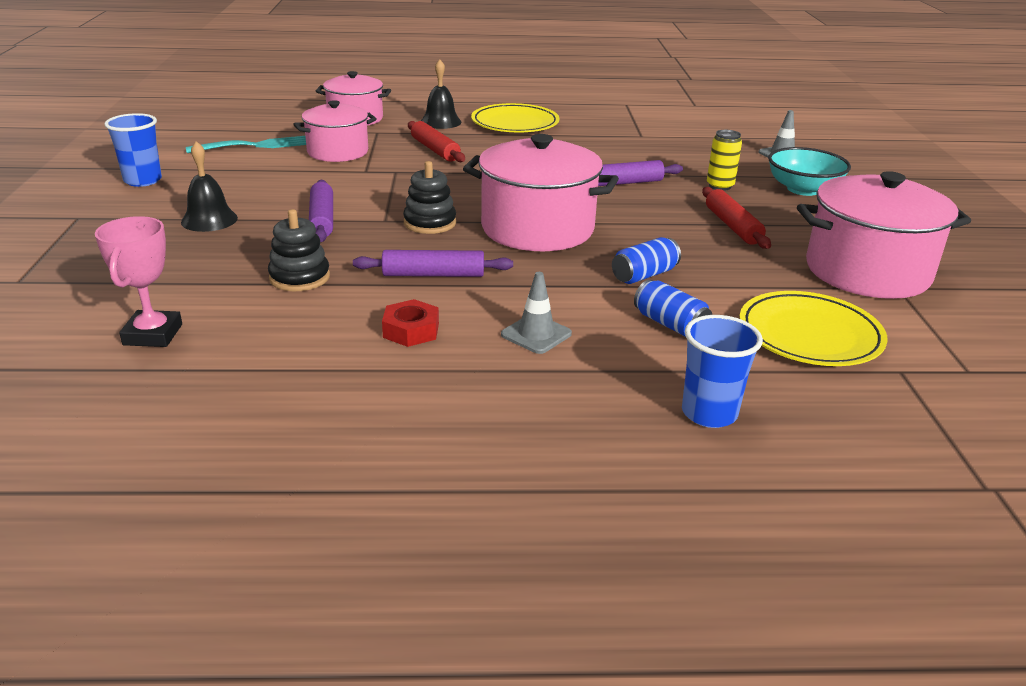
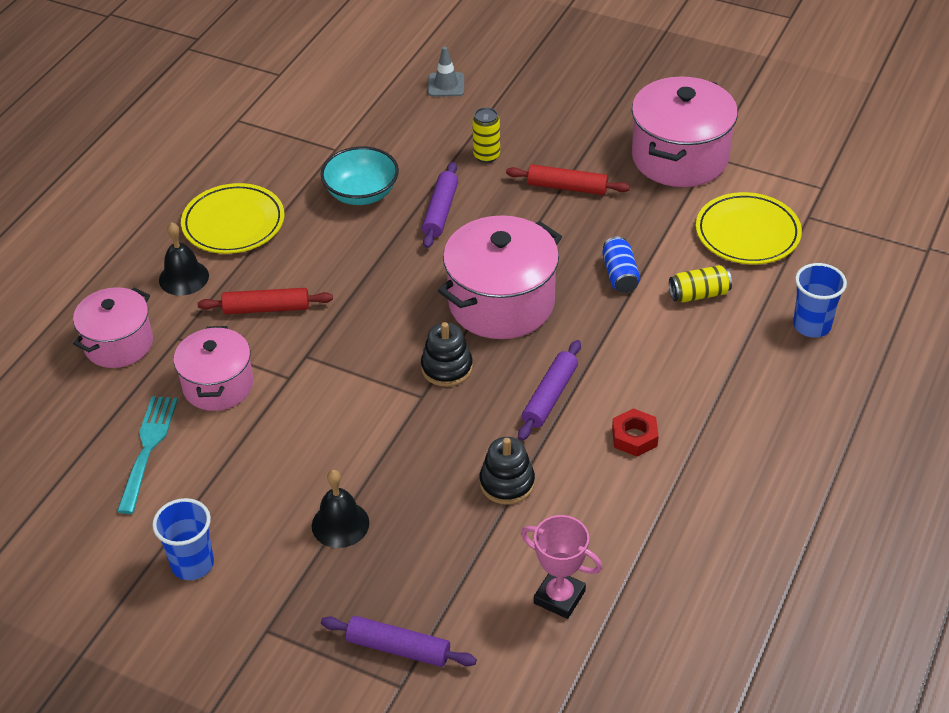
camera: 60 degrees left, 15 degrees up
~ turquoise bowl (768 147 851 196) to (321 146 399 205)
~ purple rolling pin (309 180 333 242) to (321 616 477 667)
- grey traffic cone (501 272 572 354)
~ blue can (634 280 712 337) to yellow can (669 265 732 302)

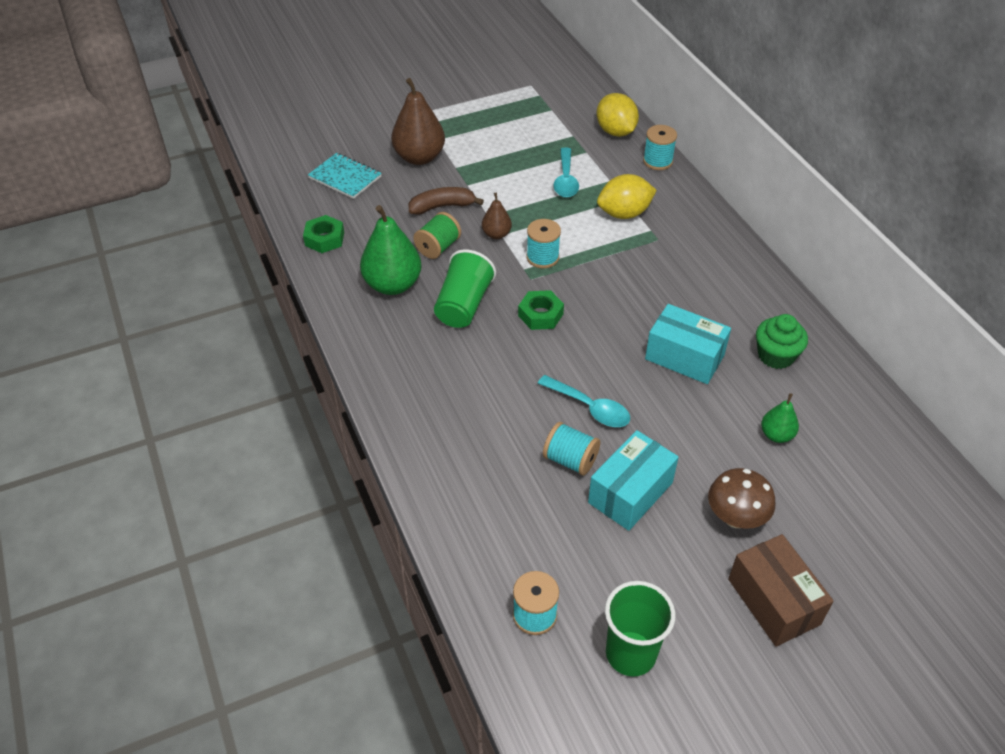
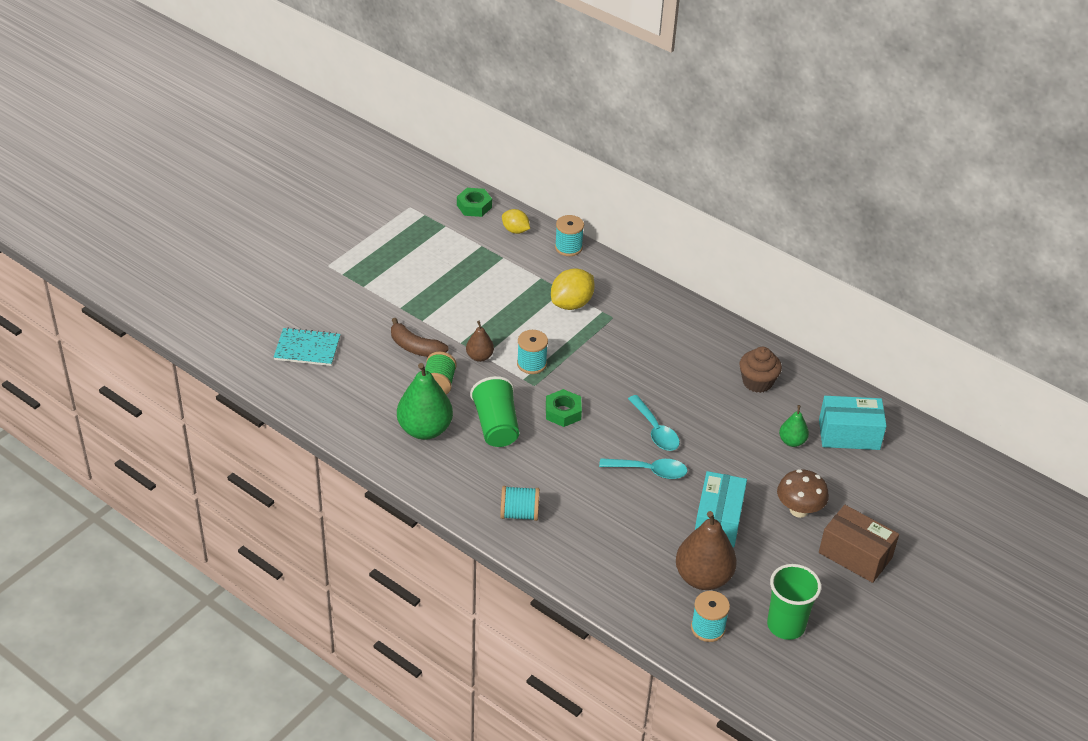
camera: 30 degrees left, 5 degrees down
~ brown pear (391 78 445 165) to (676 511 737 590)
~ yellow lemon (596 93 639 137) = (502 209 530 234) x0.63
~ turquoise spoon (553 148 579 198) to (628 395 680 451)
~ brown banana (408 187 484 215) = (391 318 448 357) 105 degrees counterclockwise
~ green nut (303 215 344 253) to (457 188 492 217)
~ turquoise box (645 304 731 384) to (819 396 886 450)
~ green cupcake (756 314 808 369) to brown cupcake (739 347 782 393)
~ turquoise spool (543 422 600 476) to (500 486 540 521)

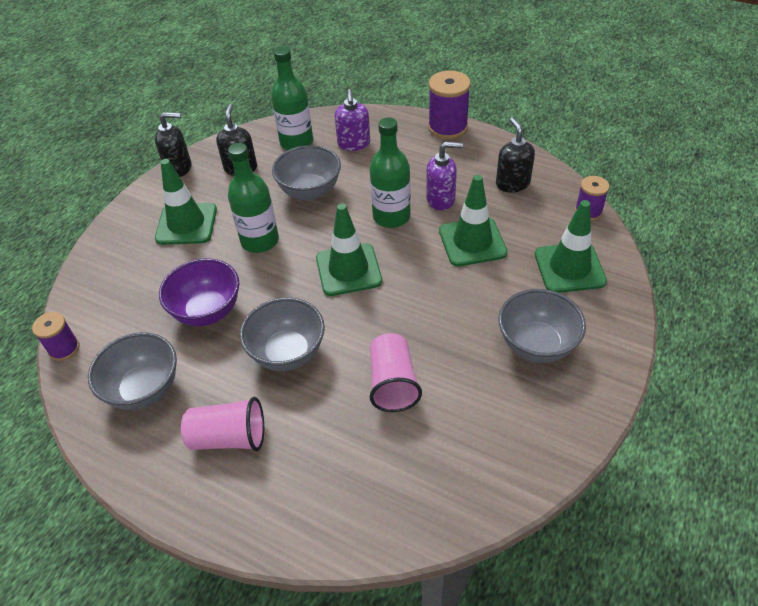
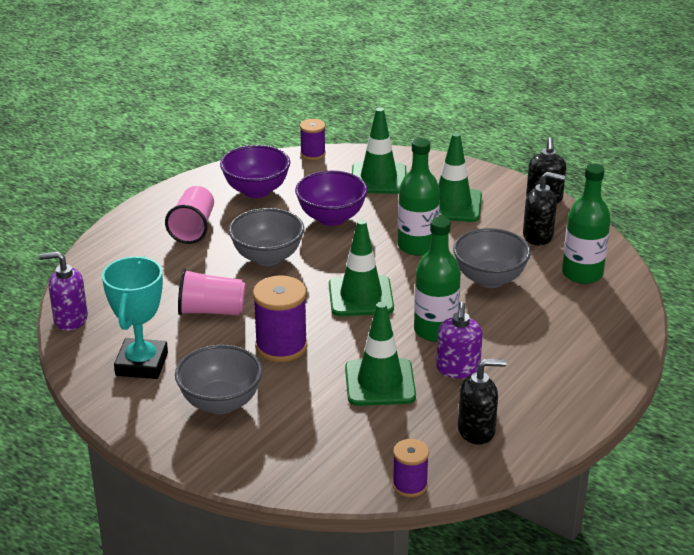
camera: 95 degrees right, 15 degrees down
~ purple spool (428 71 471 139) to (253 276 307 362)
~ purple soap dispenser (335 89 370 151) to (39 252 88 331)
~ green traffic cone (535 200 607 293) to (352 108 406 194)
~ grey bowl (88 332 177 410) to purple bowl (220 145 290 198)
+ turquoise trophy (102 256 168 379)

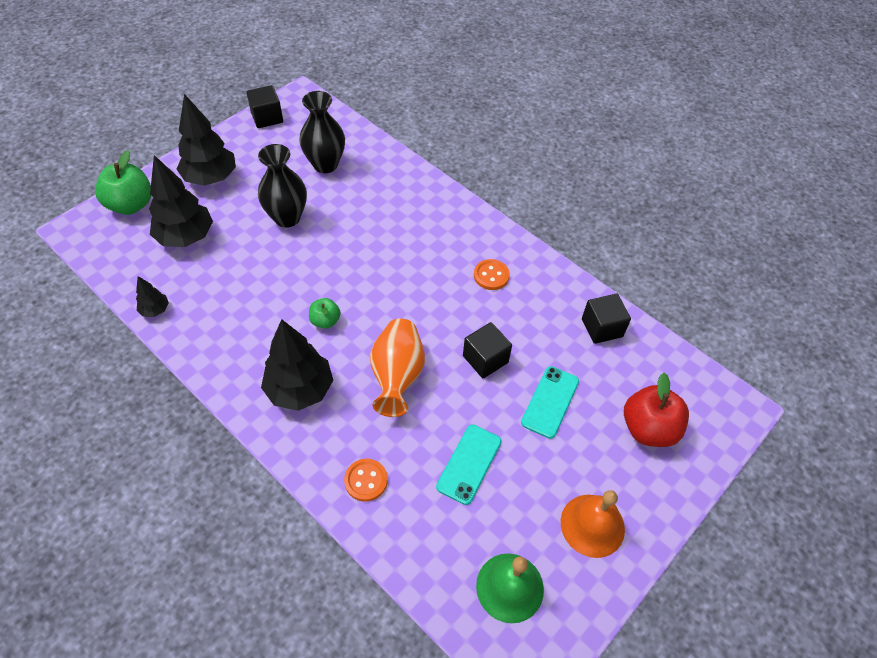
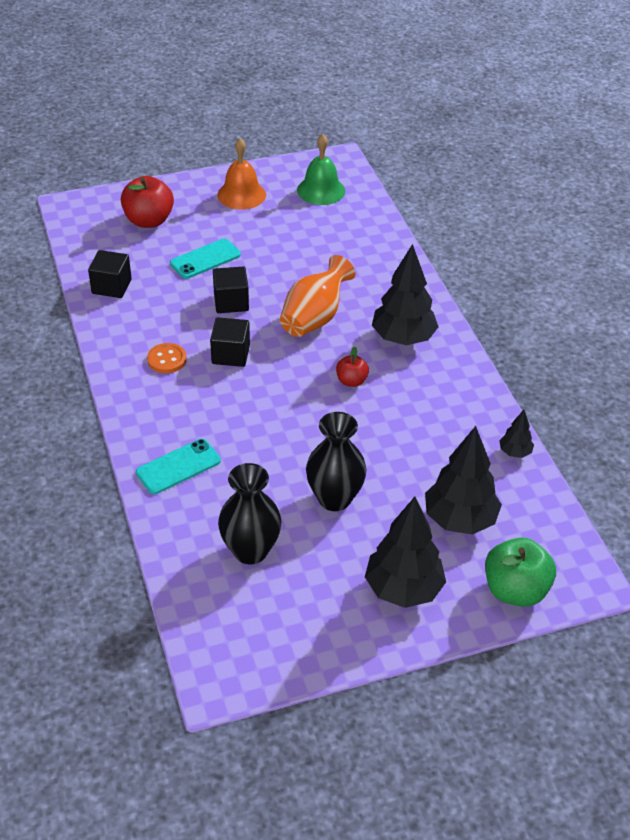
camera: 150 degrees left, 10 degrees down
~ black cube (246 85 283 128) to (210 317 250 367)
~ green apple (309 298 341 329) to red apple (336 347 369 387)
~ turquoise phone (436 425 502 505) to (136 439 221 494)
- orange button (344 459 388 502)

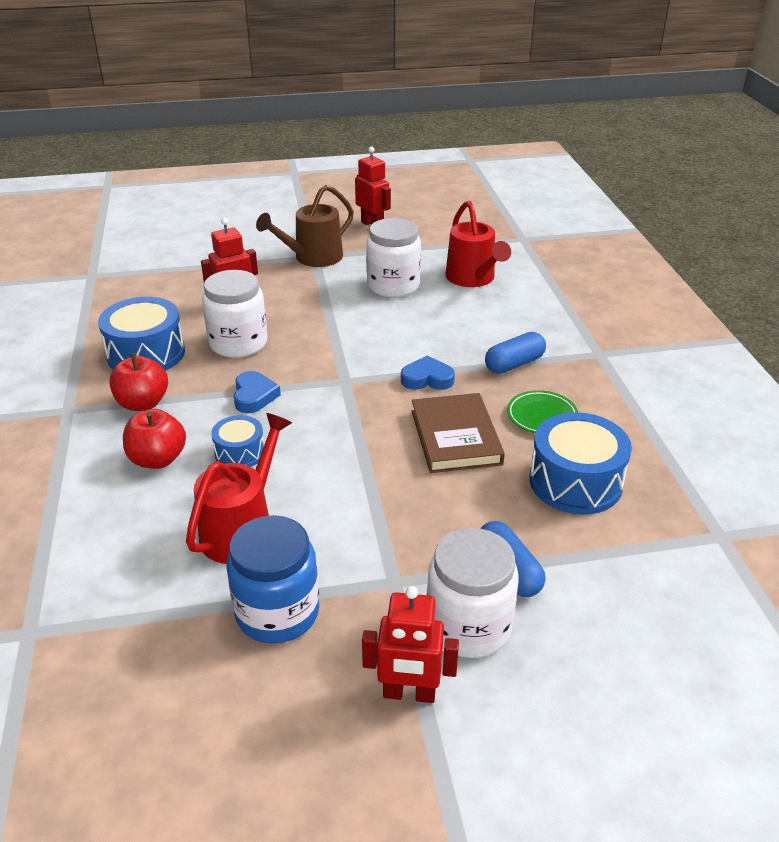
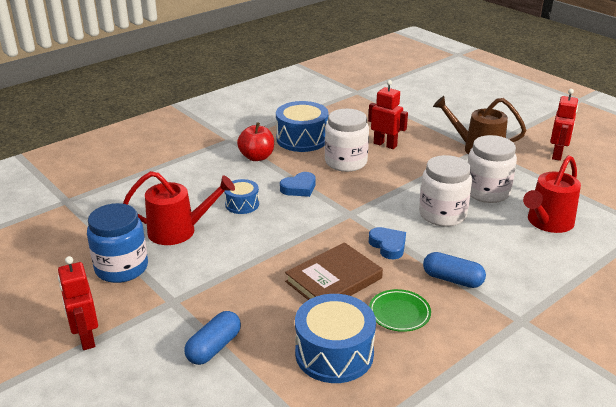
camera: 60 degrees right, 5 degrees down
- red apple (123 409 186 469)
~ white jar (427 528 519 658) to (419 155 472 227)

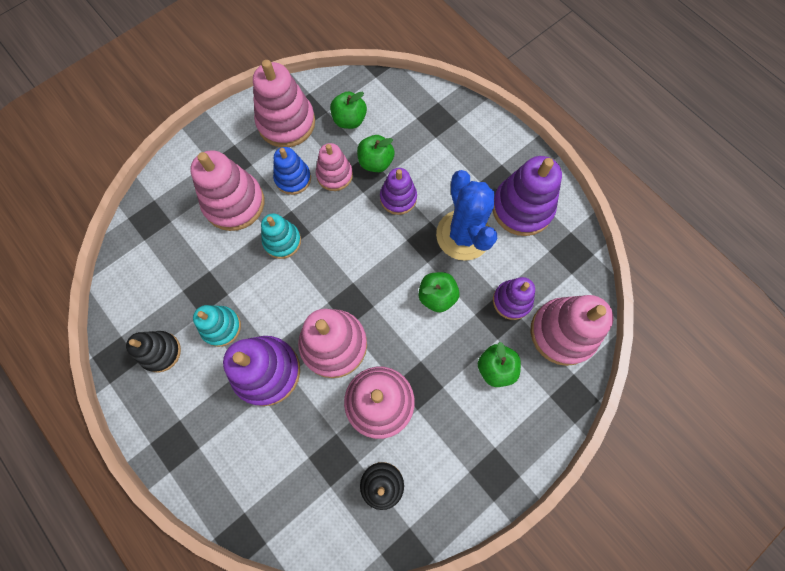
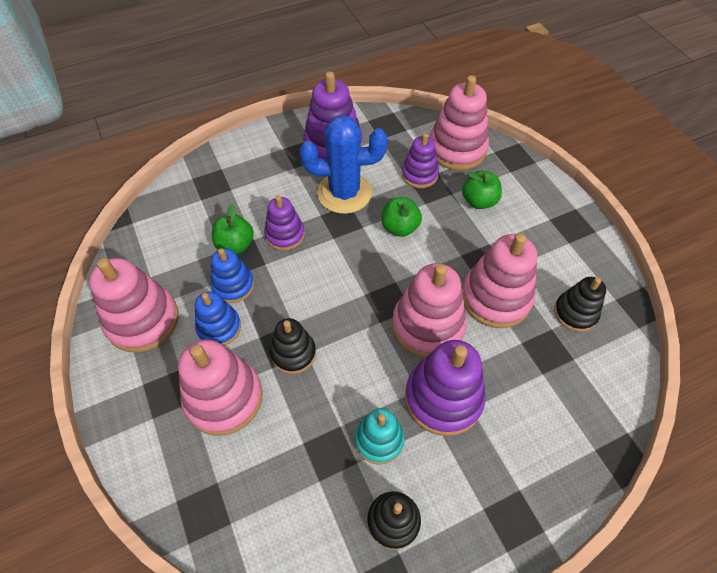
camera: 75 degrees left, 15 degrees down
- green apple (330 91 367 129)
~ pink stacking toy (316 143 353 191) to blue stacking toy (211 248 254 303)
~ turquoise stacking toy (261 214 301 259) to black stacking toy (270 318 316 374)

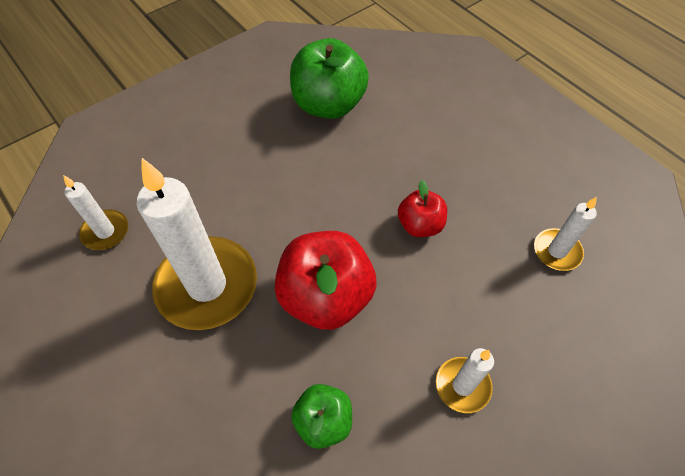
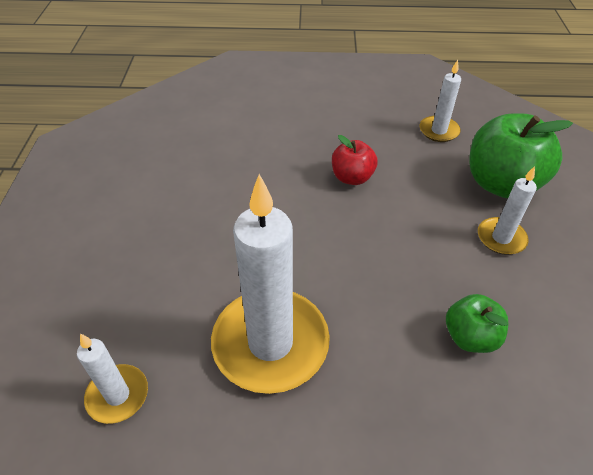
camera: 50 degrees left, 10 degrees down
~ green apple (290 38 369 119) to (469 113 573 198)
- red apple (274 231 377 330)

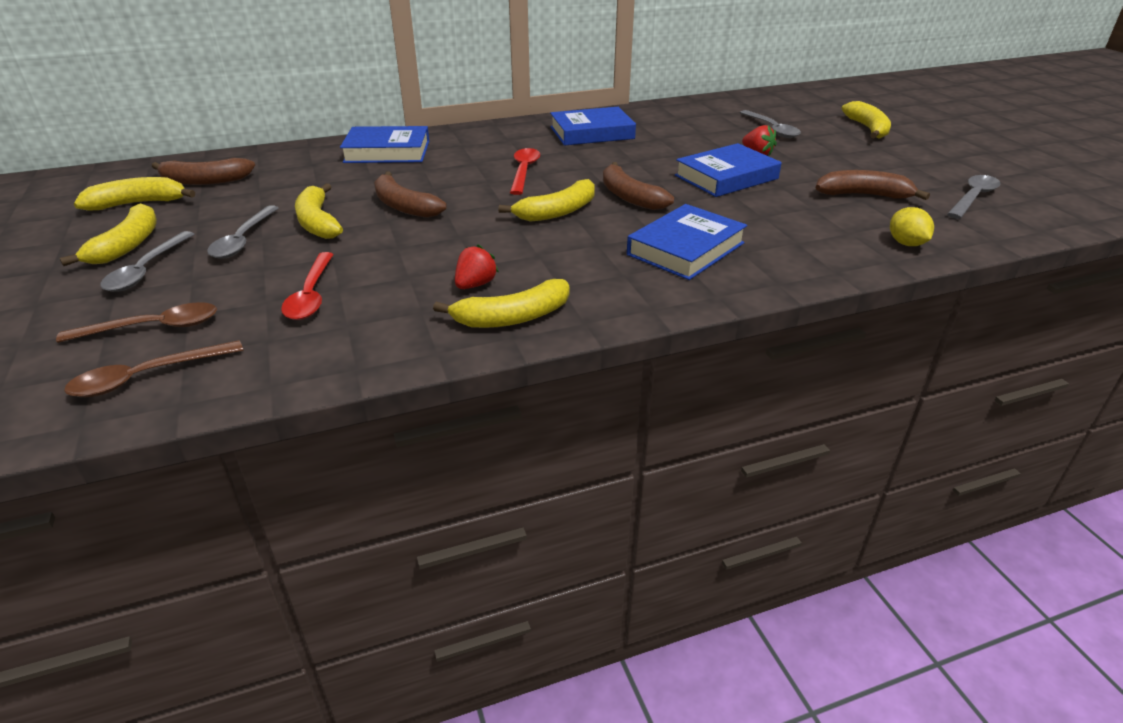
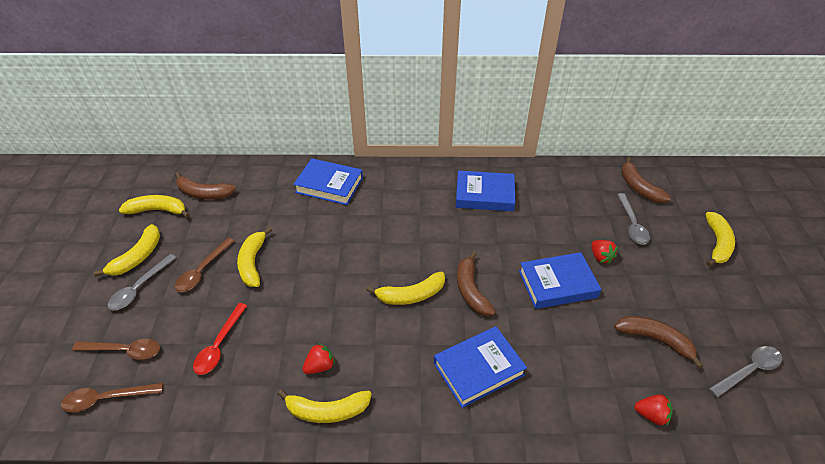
camera: 20 degrees right, 10 degrees up
- red spoon (510 148 540 195)
~ brown banana (374 172 447 218) to (621 157 671 203)
~ grey spoon (207 205 279 258) to brown spoon (175 238 235 292)
~ yellow lemon (890 207 934 246) to red strawberry (634 394 673 426)

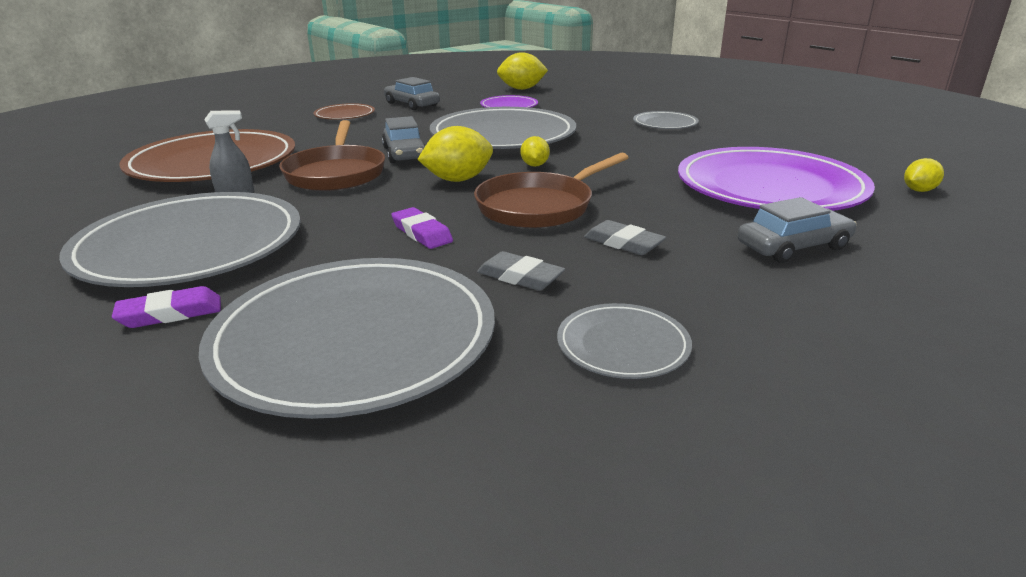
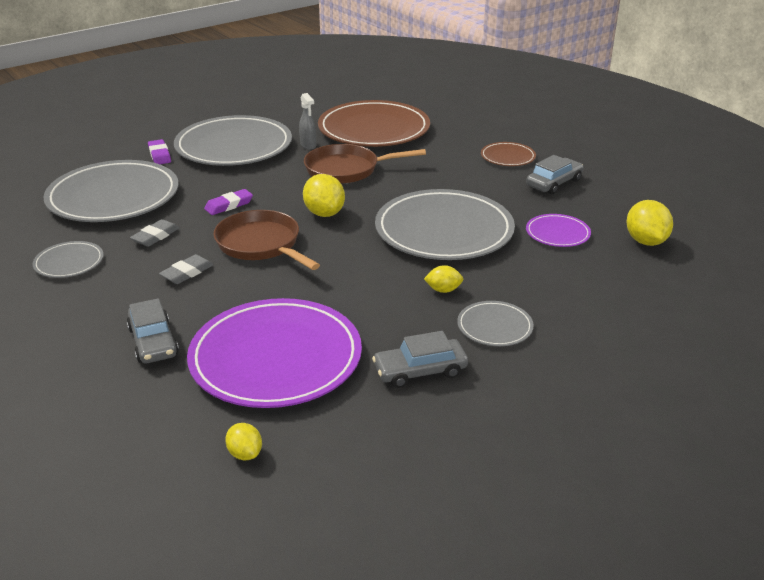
camera: 90 degrees right, 5 degrees up
~ grey car (382 116 426 163) to (372 331 468 388)
~ yellow lemon (520 136 550 167) to (424 265 463 293)

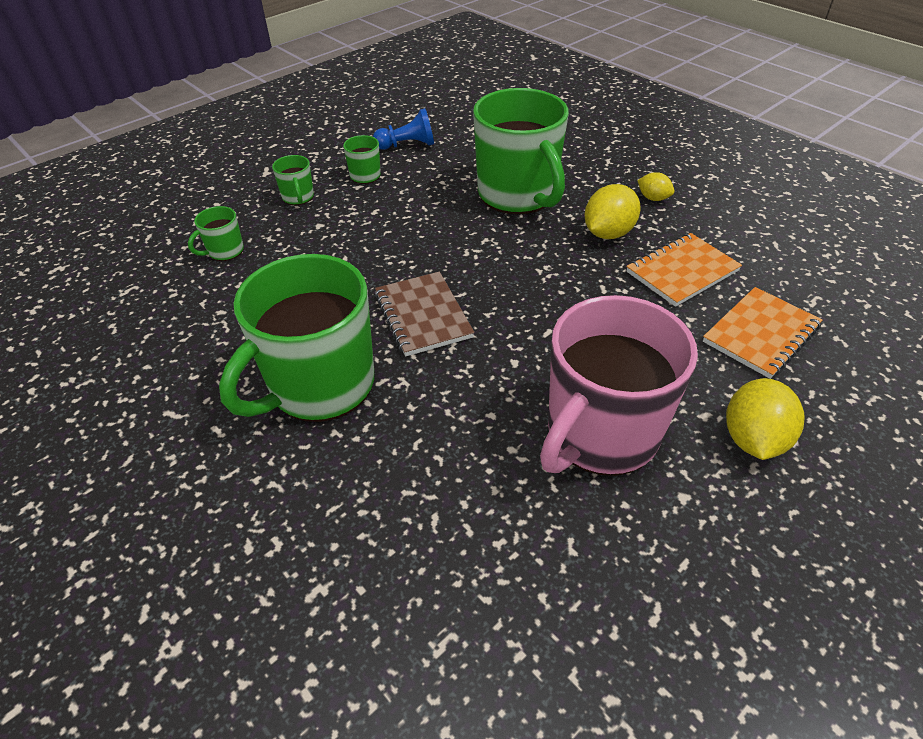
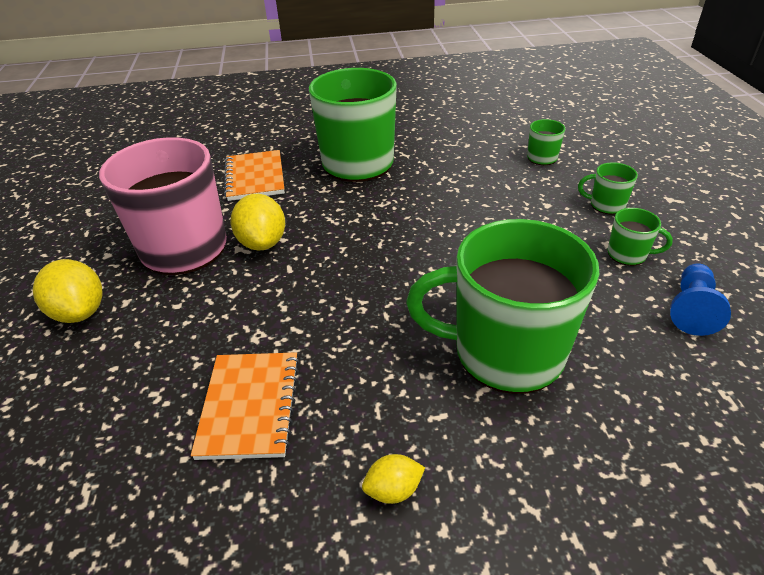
camera: 125 degrees right, 5 degrees down
~ yellow lemon (585 184 641 239) to (230 194 285 250)
- brown notebook (375 272 474 356)
~ orange notebook (703 287 822 379) to (224 150 285 201)

